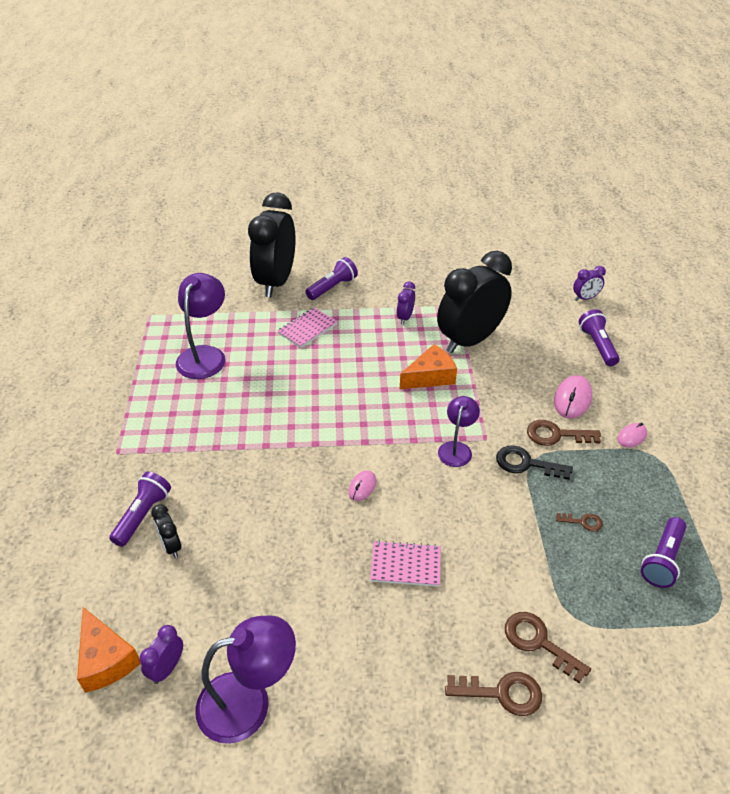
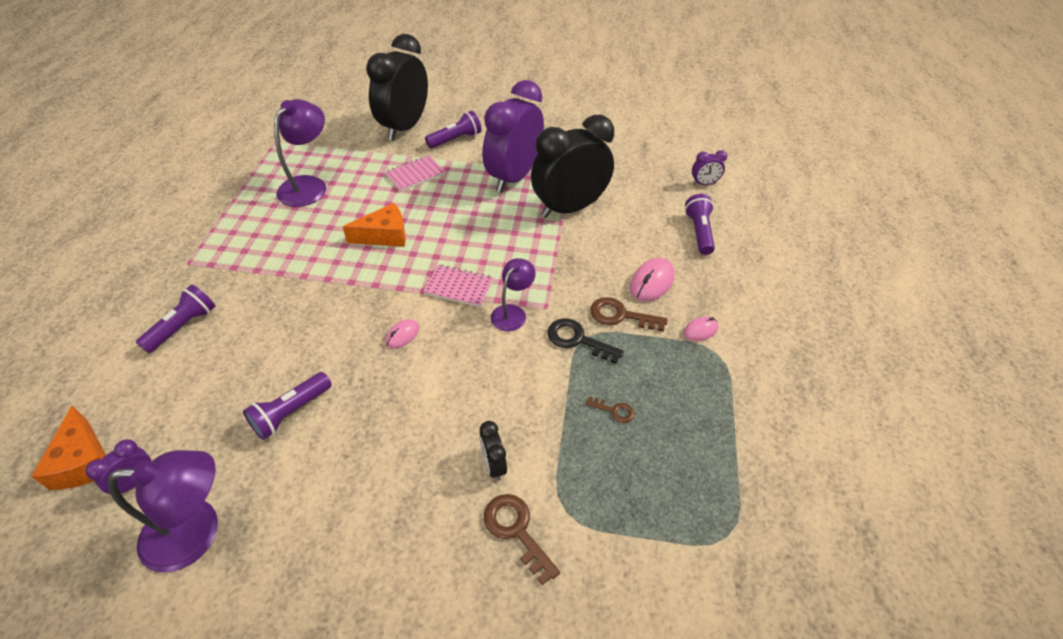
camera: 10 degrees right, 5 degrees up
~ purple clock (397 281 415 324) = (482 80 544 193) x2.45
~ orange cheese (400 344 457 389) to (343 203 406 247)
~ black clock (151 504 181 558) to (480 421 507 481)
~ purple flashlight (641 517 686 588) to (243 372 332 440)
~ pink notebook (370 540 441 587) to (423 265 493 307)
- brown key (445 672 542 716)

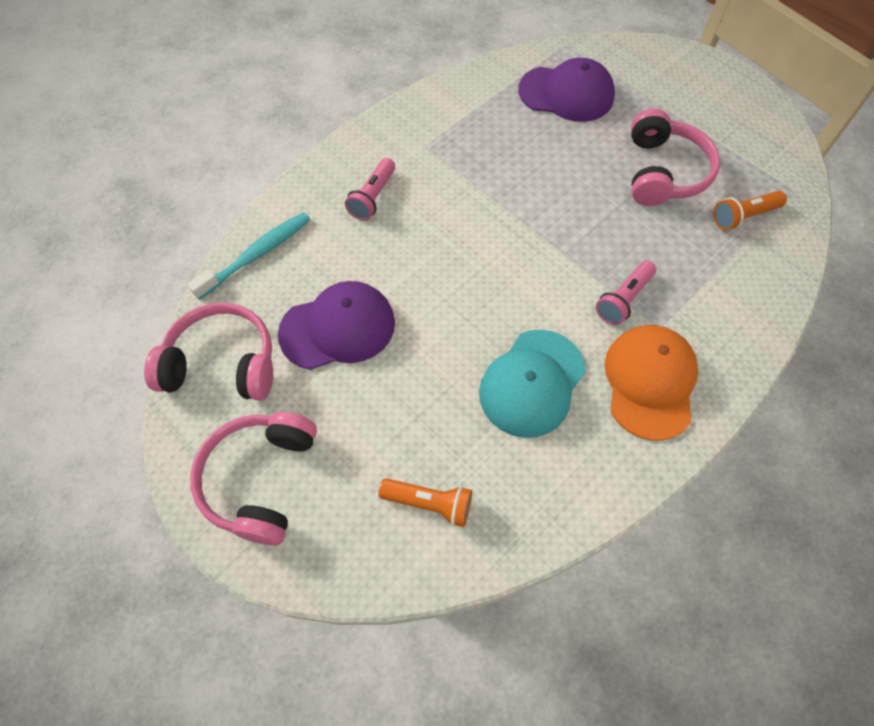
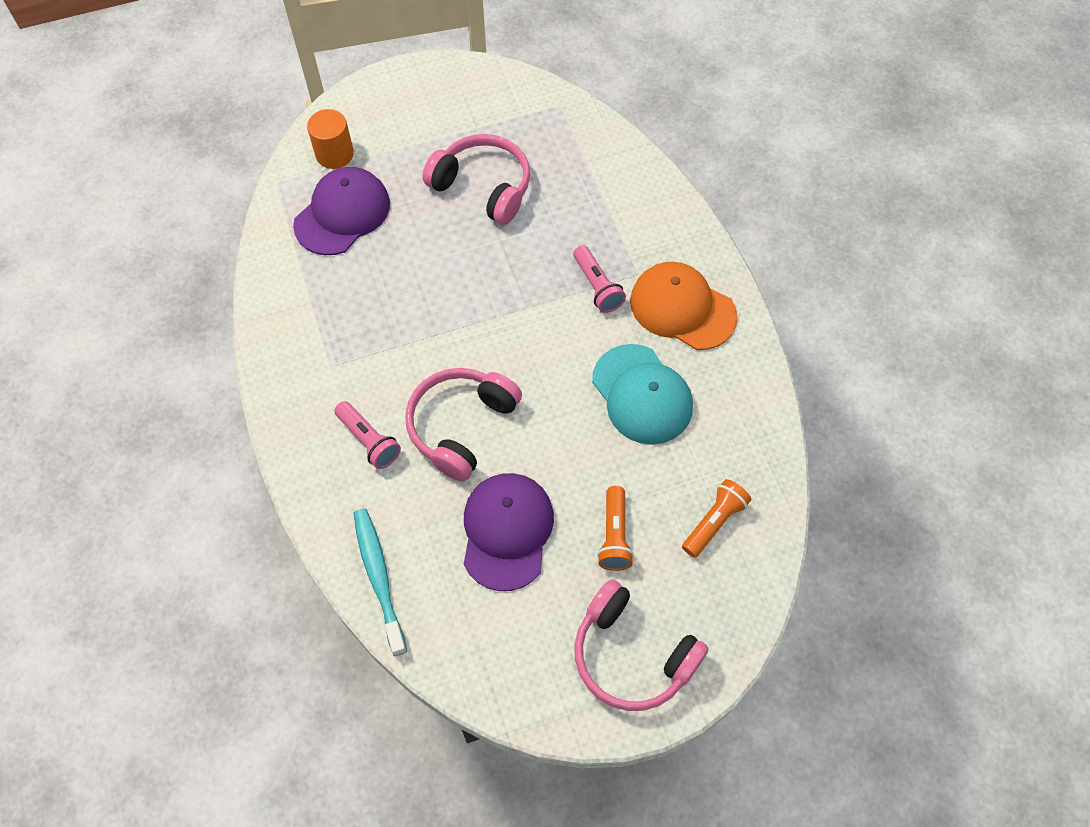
camera: 65 degrees left, 0 degrees up
~ orange flashlight (713 191 787 230) to (597 486 634 571)
~ pink headphones (144 303 273 400) to (405 368 522 481)
+ orange cylinder (307 109 354 169)

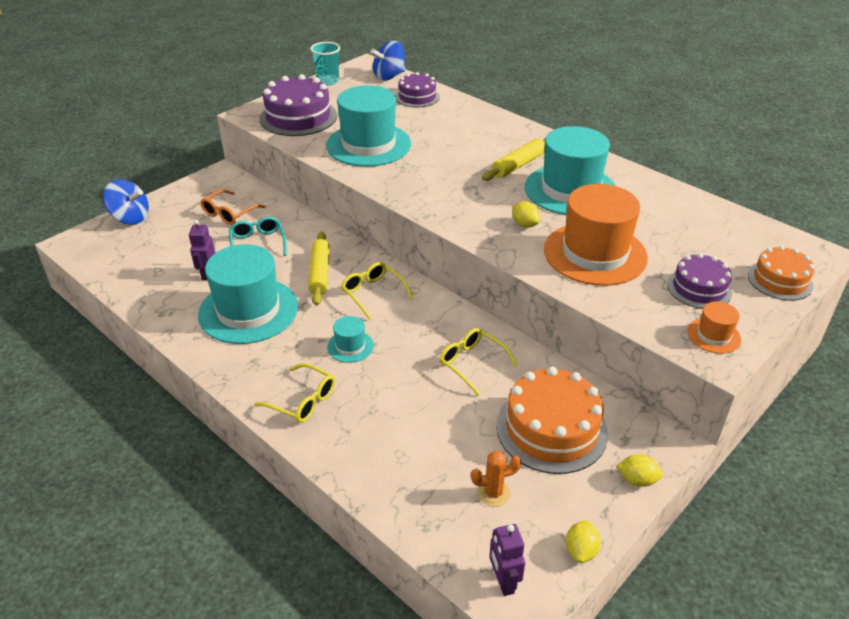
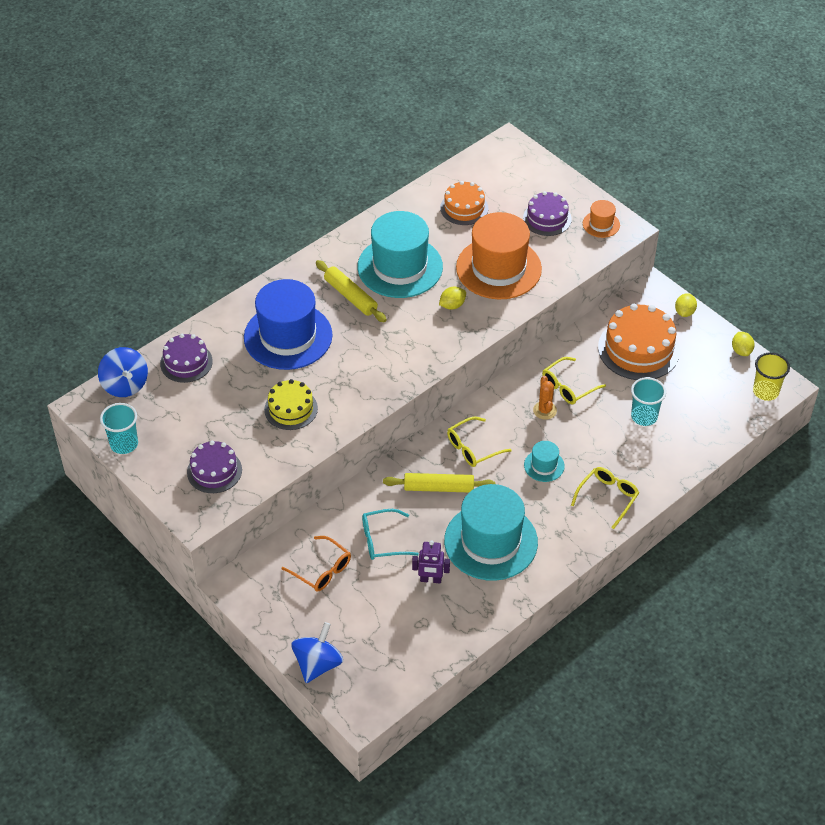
camera: 85 degrees left, 10 degrees up
~ purple cake (259 74 337 136) = (187 441 242 493) x0.61
~ turquoise hat (326 86 411 167) to yellow cake (264 379 318 430)
~ orange cake (748 246 814 301) to (440 181 488 225)
~ orange cactus (471 451 521 507) to (533 376 557 420)
~ yellow lemon (566 520 601 563) = (732 332 755 356) 60 degrees clockwise
~ purple robot (489 524 525 596) to yellow cup (753 352 790 401)
+ blue hat (244 279 333 370)
+ turquoise cup (631 377 666 426)

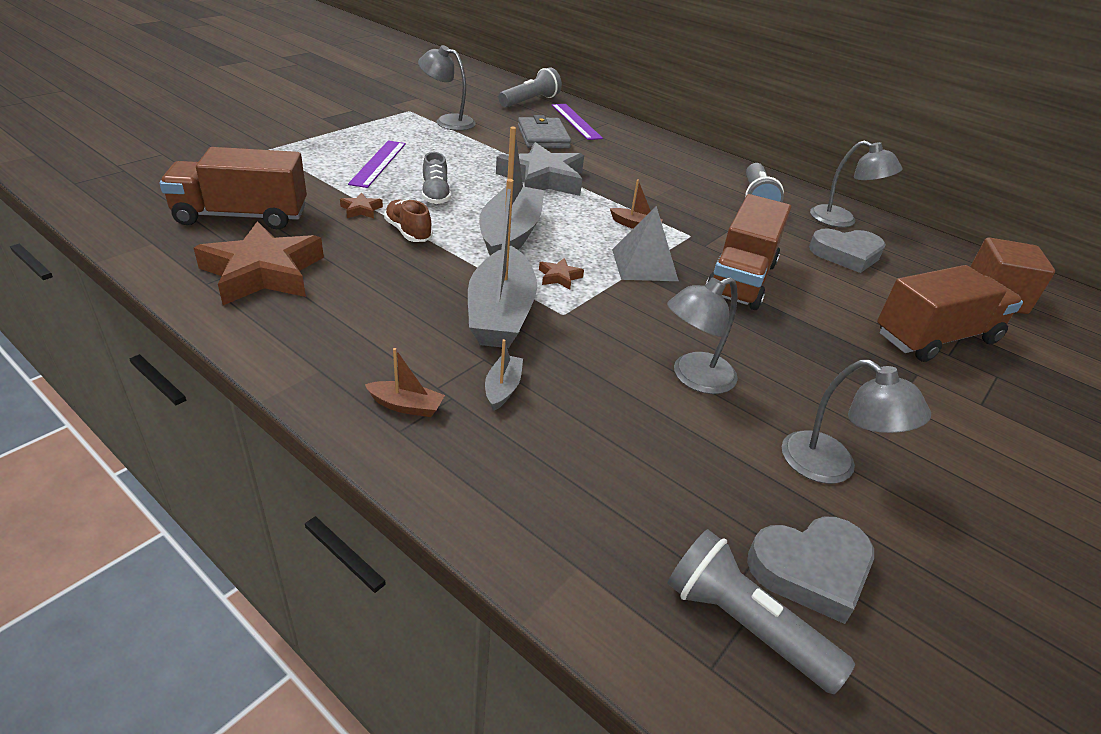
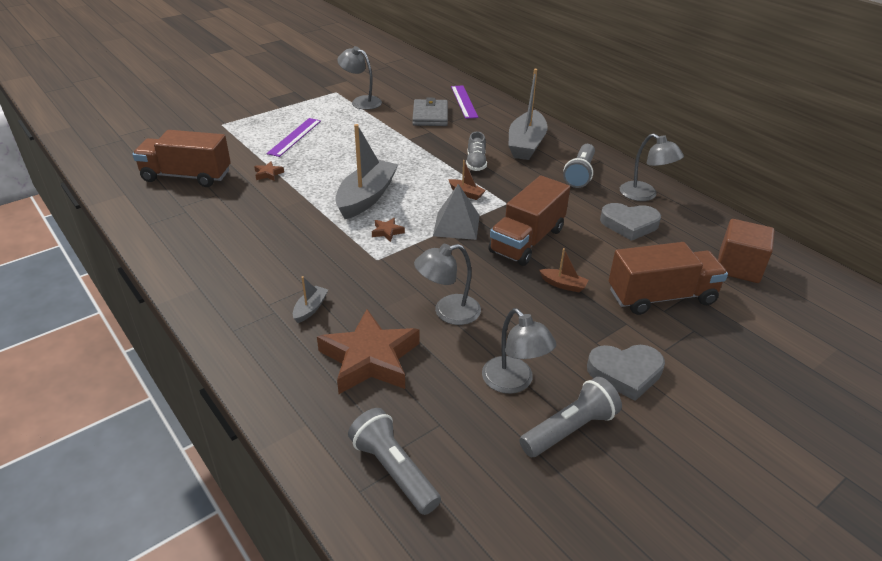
camera: 15 degrees right, 0 degrees up
~ grey flashlight (499 67 562 107) to (519 377 622 457)
- grey star (496 142 584 196)
~ grey shoe (422 152 451 204) to (466 132 487 171)
~ grey boat (468 179 537 348) to (508 69 548 160)
- brown shoe (384 199 433 242)
~ brown star (194 221 324 305) to (317 309 419 394)
~ brown boat (365 348 445 417) to (539 248 588 292)
~ grey heart (747 516 874 624) to (587 345 665 401)

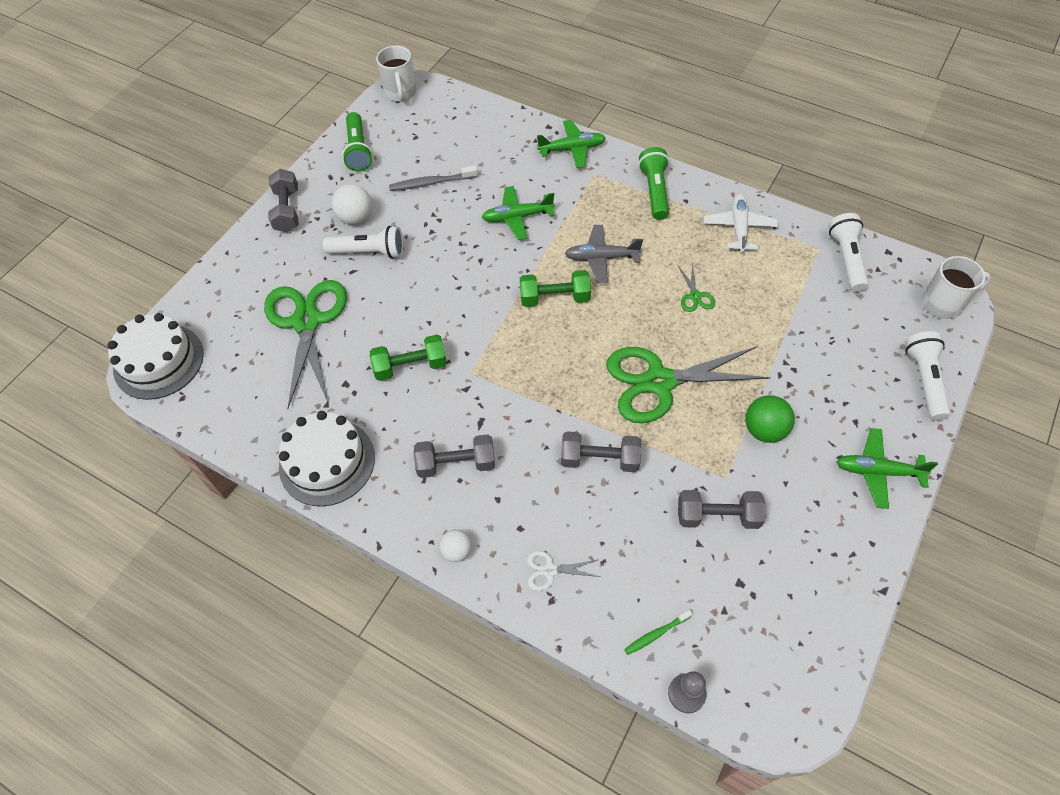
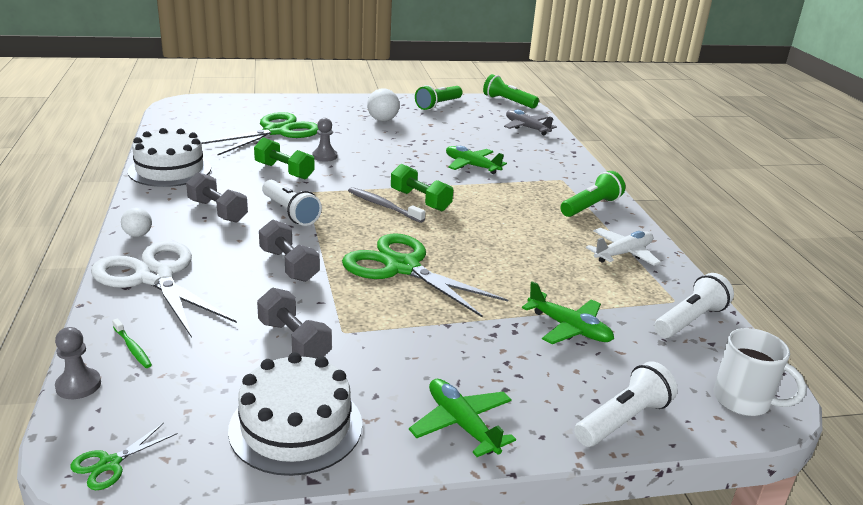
camera: 45 degrees right, 30 degrees down
~ white mug (376 46 417 101) to green flashlight (483 74 539 109)
~ green plane (537 120 606 168) to (522 281 614 344)
~ grey toothbrush (389 166 478 191) to (348 187 425 223)
- grey dumbbell (268 169 298 232)
~ grey plane (565 225 643 283) to (504 110 557 135)
~ white flashlight (323 226 403 259) to (262 180 322 226)
~ green scissors (678 262 715 312) to (70 423 177 490)
~ white cake (107 313 204 400) to (228 352 362 476)
- green ball (745 395 795 443)
~ white scissors (527 551 600 591) = (91 241 237 338) x2.43
~ green toothbrush (624 610 693 655) = (112 318 152 368) 150 degrees counterclockwise
+ grey pawn (313 118 337 162)

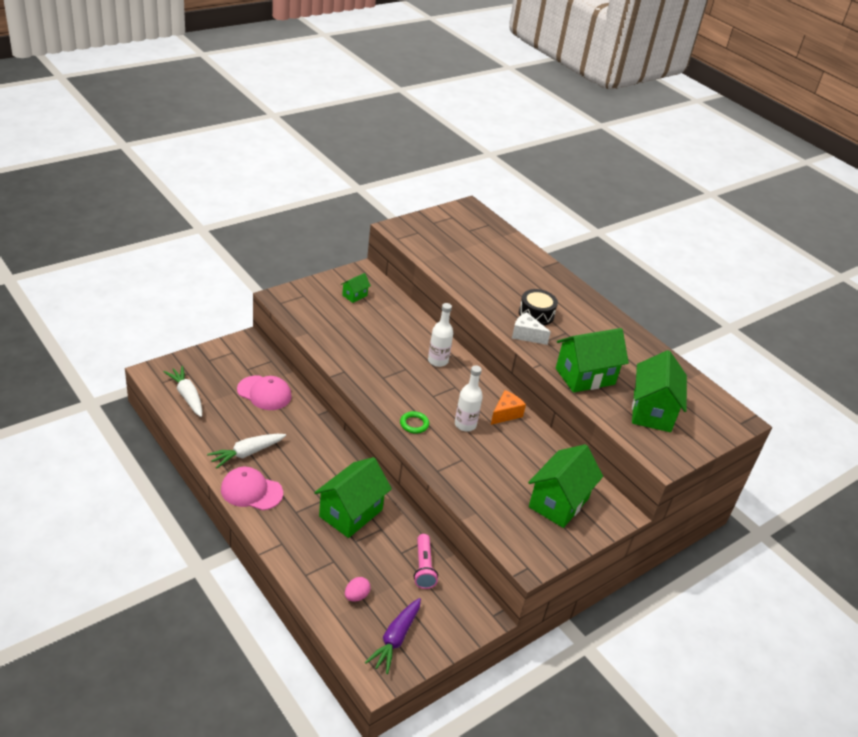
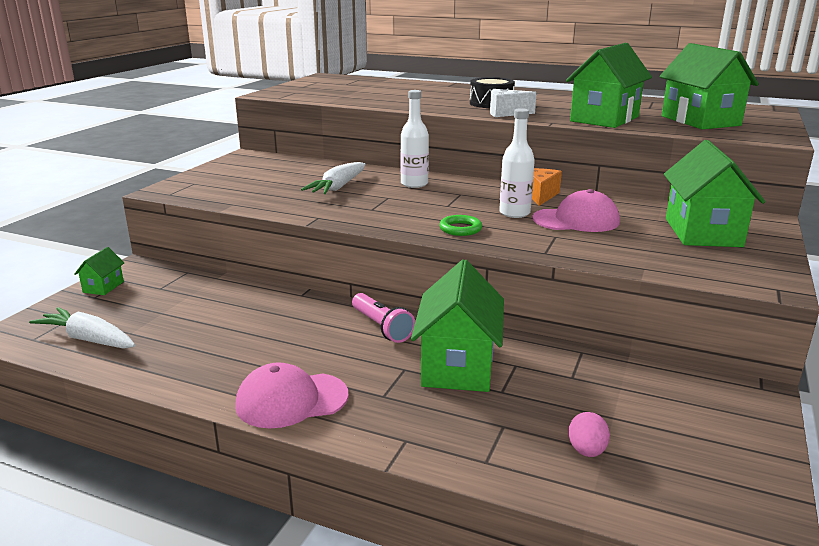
camera: 25 degrees left, 15 degrees down
~ green house (341 273 371 303) to (74 247 124 295)
~ pink cap (237 375 292 410) to (532 189 620 232)
~ white carrot (207 434 286 468) to (301 162 366 194)
~ pink flashlight (414 534 438 589) to (352 293 415 343)
- purple carrot (365 598 421 674)

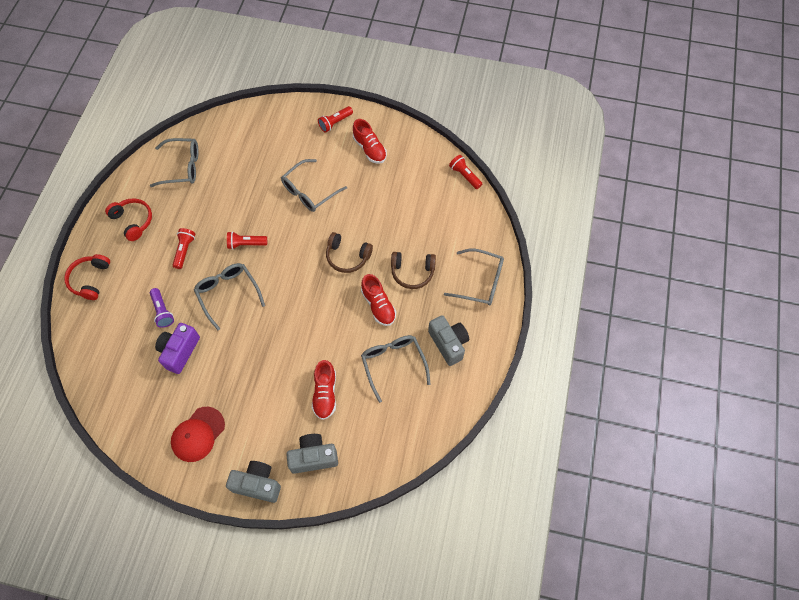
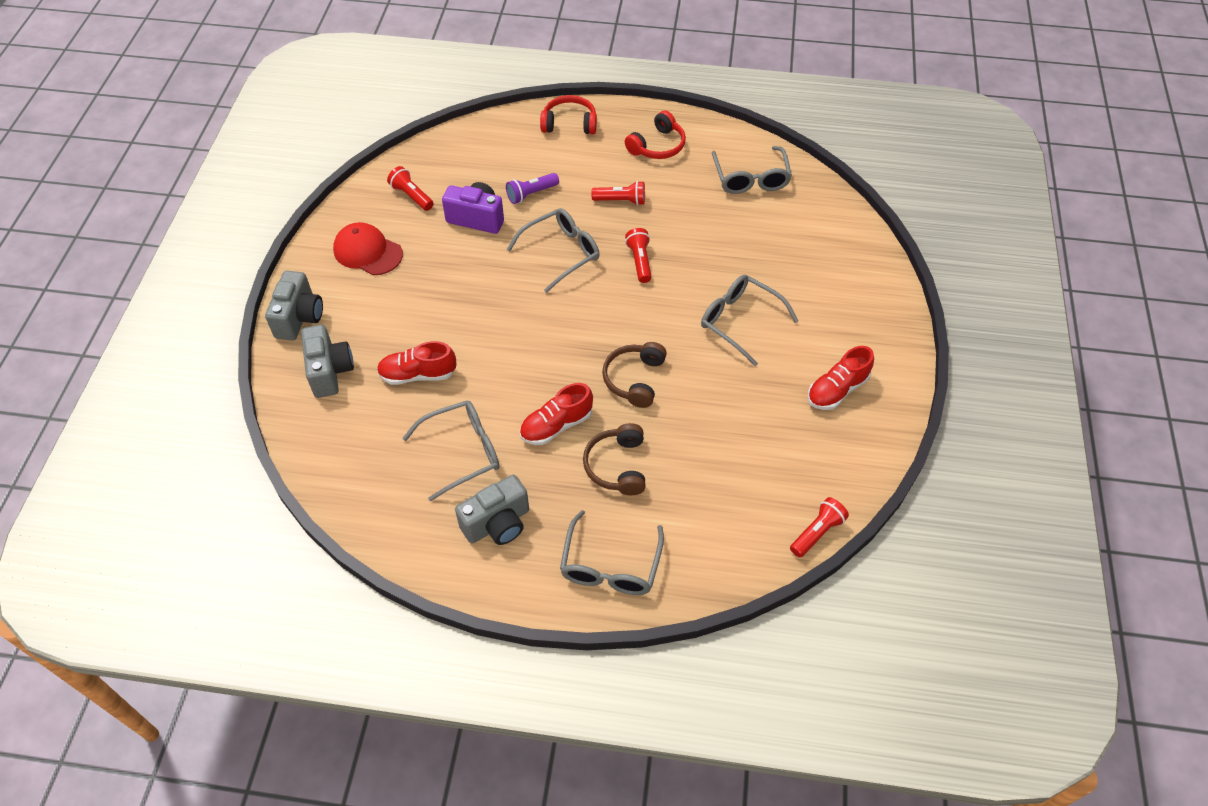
camera: 85 degrees right, 10 degrees down
~ red flashlight (318 106 353 132) to (387 166 434 211)

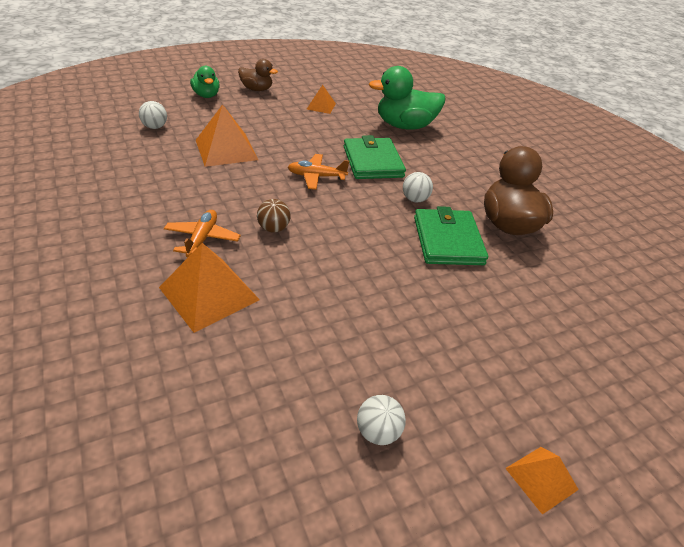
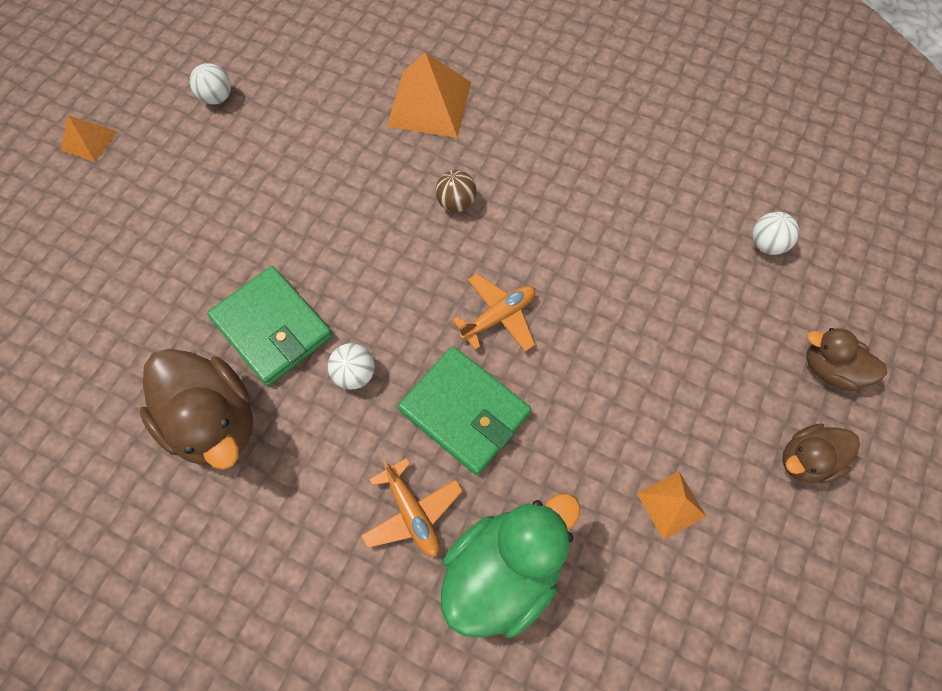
camera: 145 degrees right, 25 degrees up
~ green duck (190 66 220 98) to brown duck (806 328 887 392)
- orange pyramid (196 104 258 167)
~ orange plane (164 210 241 257) to (361 458 463 557)

